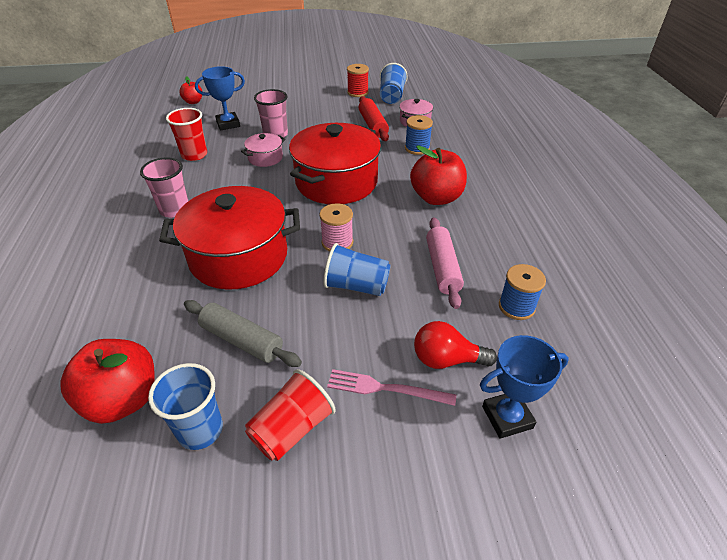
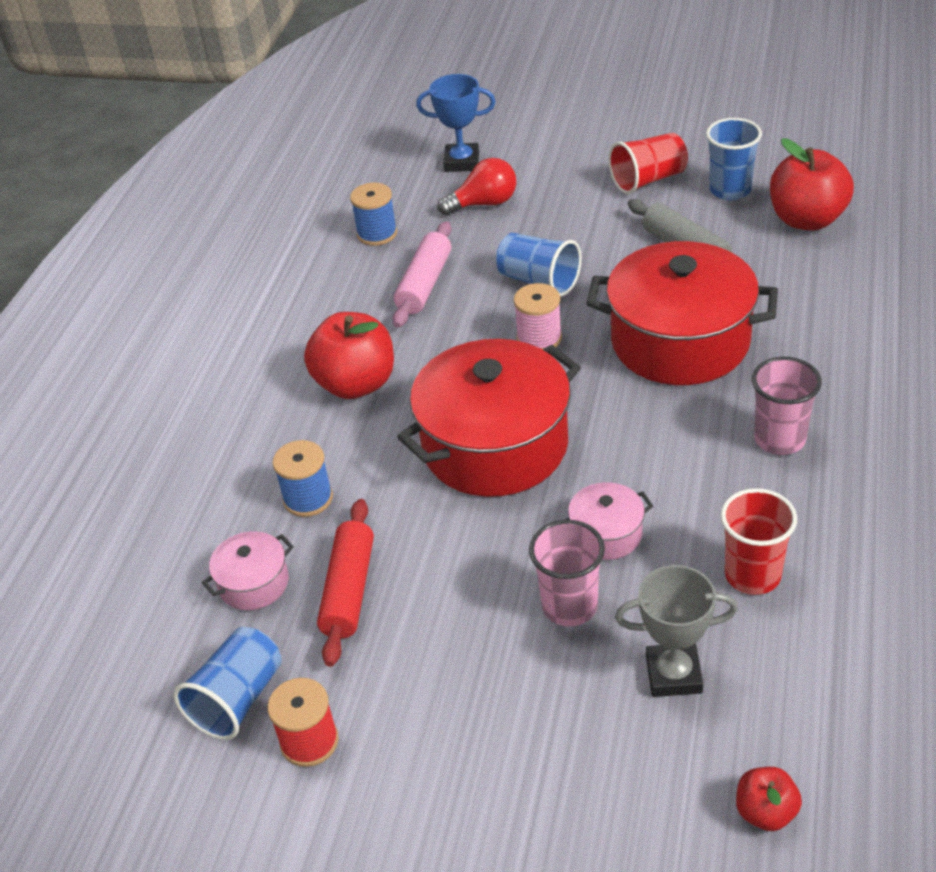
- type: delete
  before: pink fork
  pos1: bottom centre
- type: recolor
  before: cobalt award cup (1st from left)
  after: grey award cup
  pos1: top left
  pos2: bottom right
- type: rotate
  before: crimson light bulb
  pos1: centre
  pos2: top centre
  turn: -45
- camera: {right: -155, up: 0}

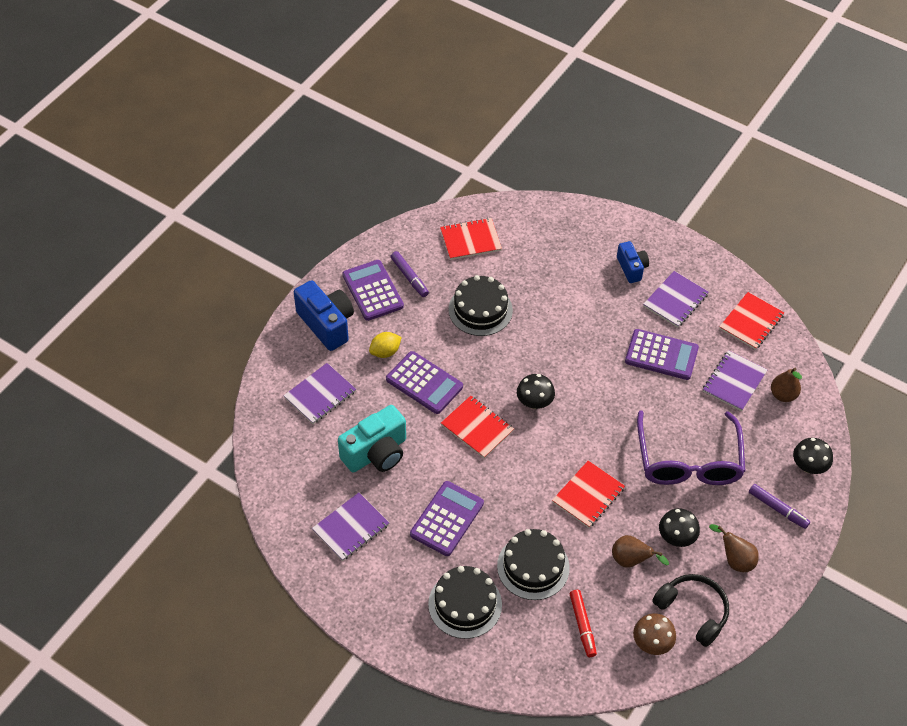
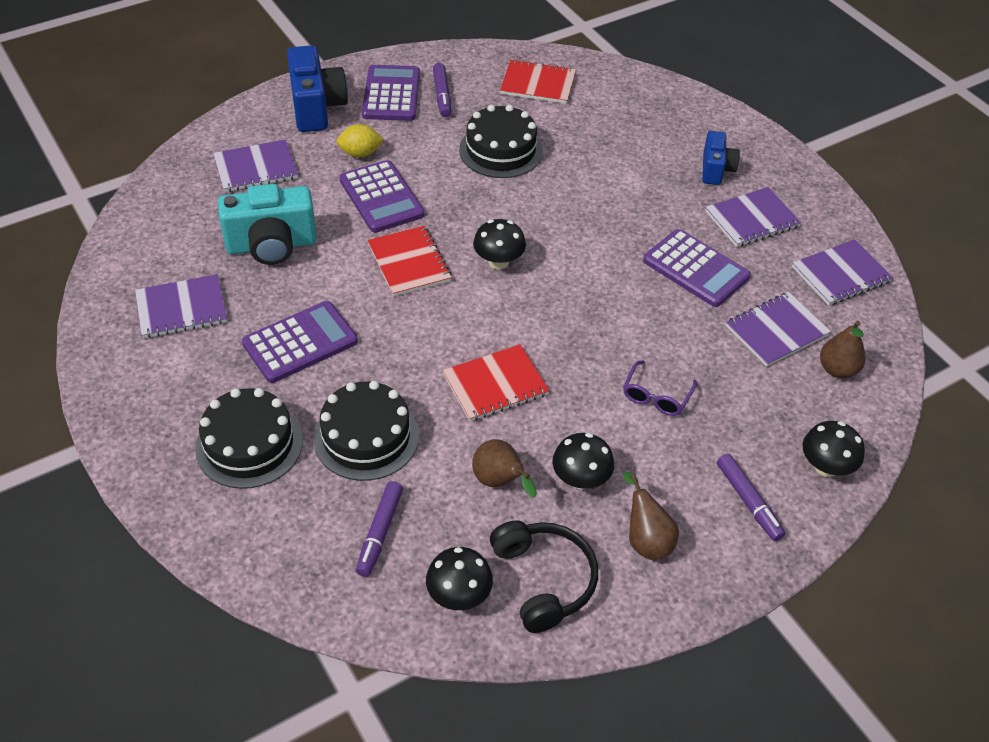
- type: recolor
  before: crimson marker
  after: purple marker (1st from left)
  pos1: bottom centre
  pos2: bottom centre
- type: recolor
  before: dark brown toadstool
  after: ebony toadstool (1st from left)
  pos1: bottom right
  pos2: bottom centre
- type: recolor
  before: crimson exercise book (4th from left)
  after: purple exercise book (5th from left)
  pos1: middle right
  pos2: middle right
- type: resize
  before: purple glasses
  pos1: middle right
  pos2: middle right
  scale: 0.43
- camera: {right: 25, up: -5}

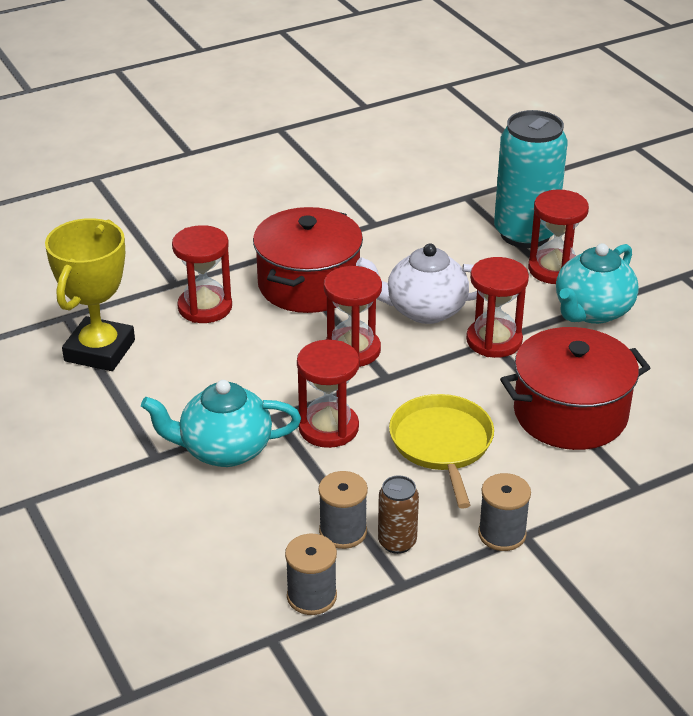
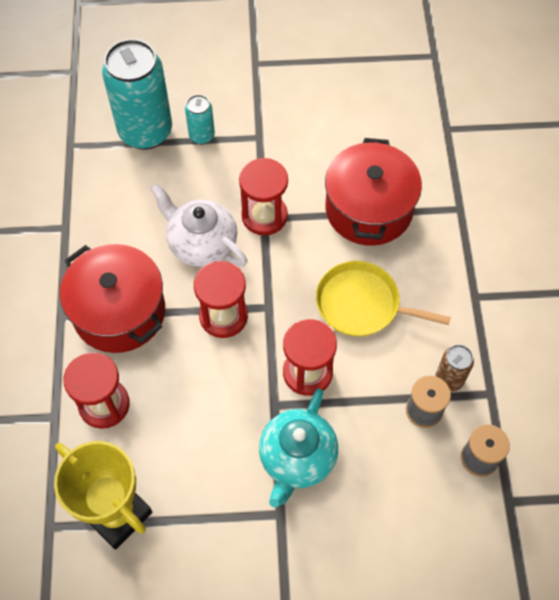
- type: delete
  before: grey reel of thread (3rd from left)
  pos1: bottom right
- type: delete
  before: aqua tea pot (2nd from left)
  pos1: middle right
- type: replace
  before: crimson hourglass (5th from left)
  after: aqua tin (2nd from left)
  pos1: top right
  pos2: top centre
- type: rotate
  before: white tea pot
  pos1: centre
  pos2: centre
  turn: 105
- camera: {right: -65, up: 25}

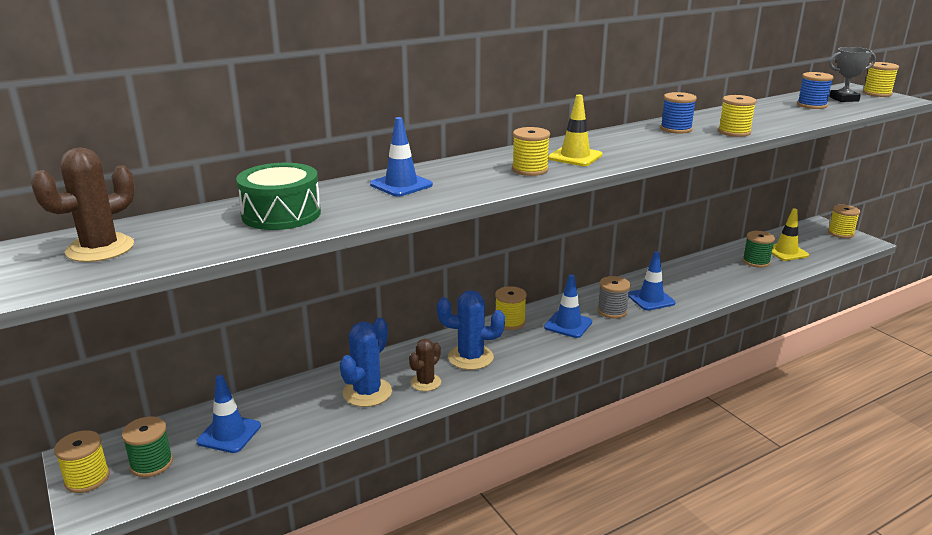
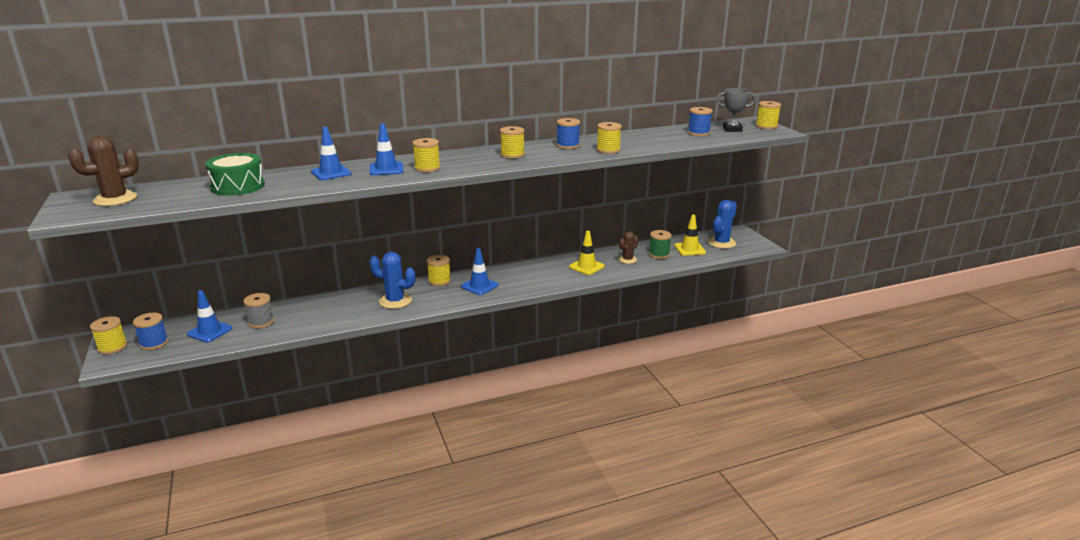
- type: move
  before: cobalt cactus (1st from left in the first image)
  after: cobalt cactus (2nd from left)
  pos1: bottom centre
  pos2: middle right
- type: move
  before: dark brown cactus (2nd from left)
  pos1: bottom centre
  pos2: centre
- type: move
  before: bright yellow traffic cone (1st from left)
  pos1: top centre
  pos2: centre
- type: move
  before: grey reel of thread
  pos1: centre
  pos2: middle left
- type: move
  before: cobalt traffic cone (4th from left in the first image)
  after: cobalt traffic cone (3rd from left)
  pos1: middle right
  pos2: top centre
- type: move
  before: bright yellow reel of thread (5th from left in the first image)
  after: bright yellow reel of thread (4th from left)
  pos1: middle right
  pos2: top centre
- type: recolor
  before: emerald reel of thread (1st from left)
  after: cobalt reel of thread (1st from left)
  pos1: bottom left
  pos2: middle left
- camera: {right: 10, up: 0}

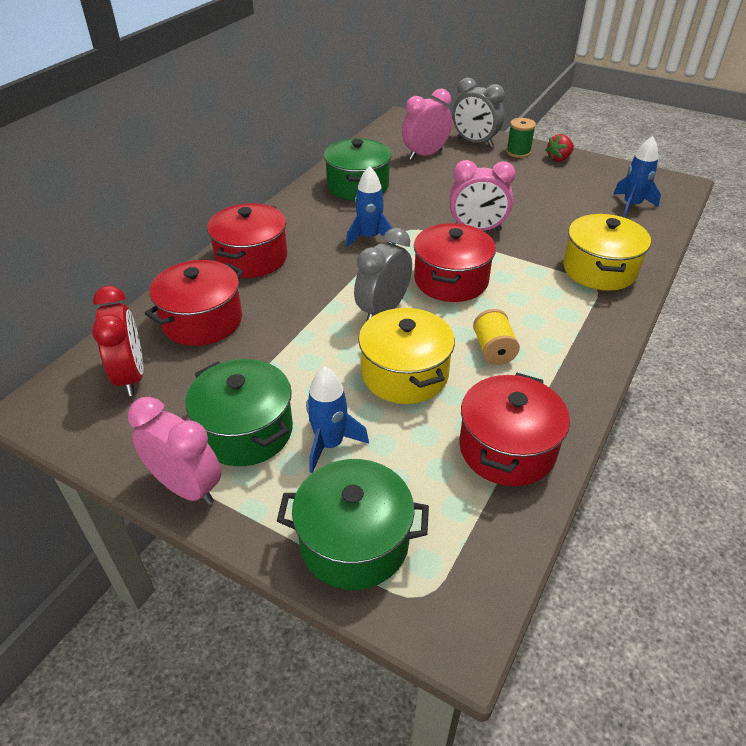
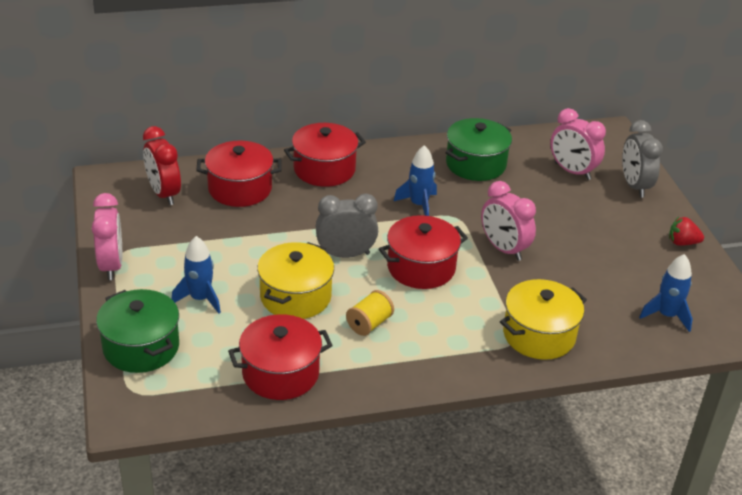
- type: delete
  before: emerald cooking pot (1st from left)
  pos1: middle left
- type: delete
  before: emerald reel of thread
  pos1: top right
- type: rotate
  before: crimson alarm clock
  pos1: middle left
  pos2: middle left
  turn: 120
- type: rotate
  before: pink alarm clock (2nd from left in the first image)
  pos1: top centre
  pos2: top right
  turn: -150
- camera: {right: 45, up: -5}

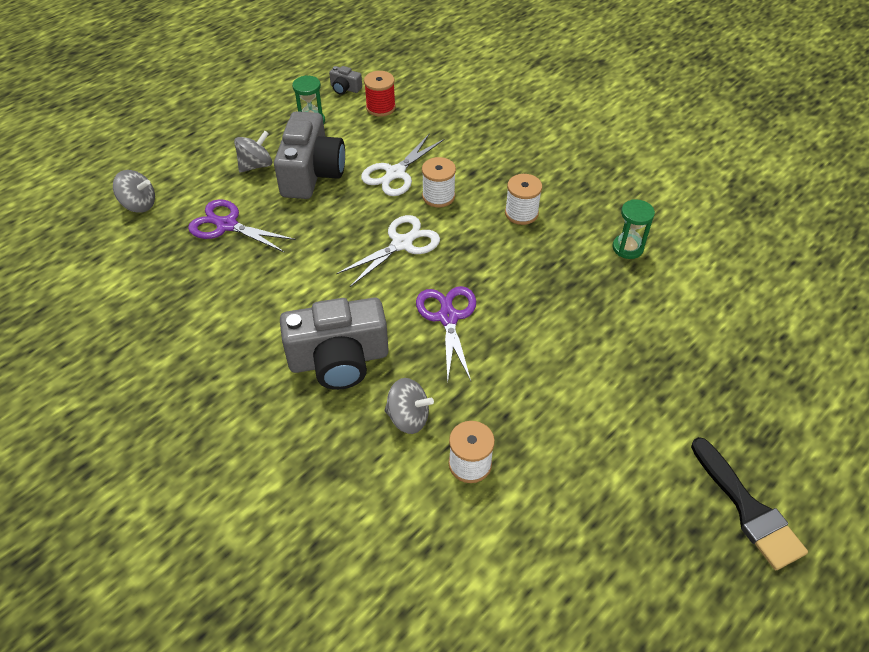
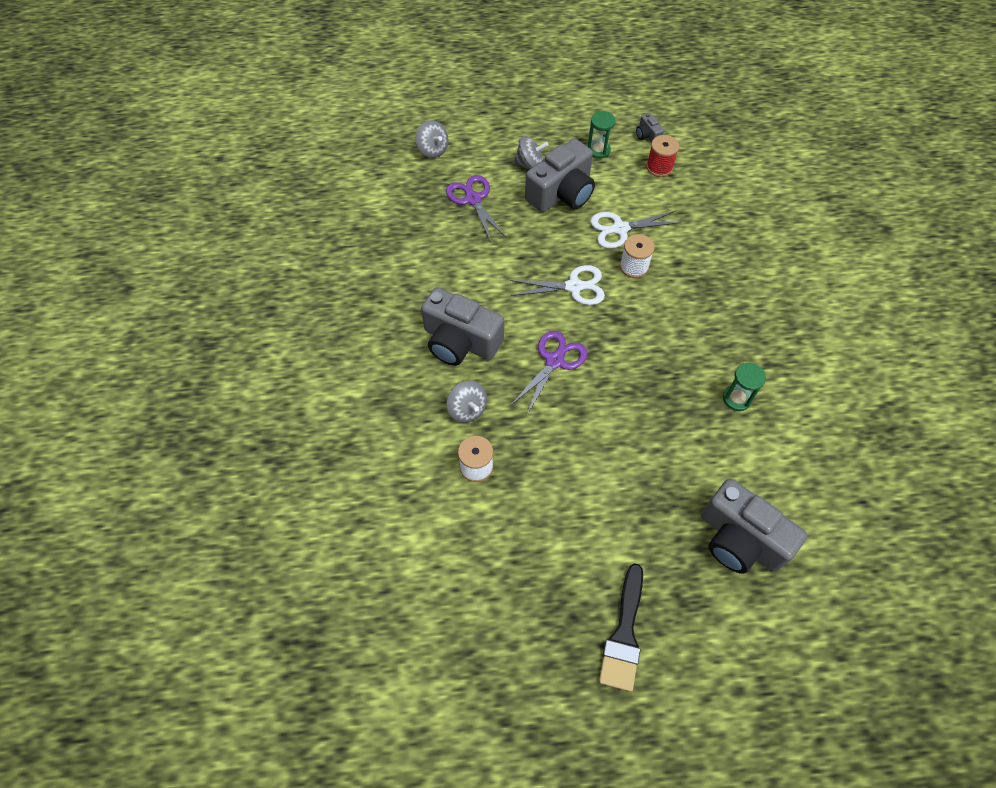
- type: delete
  before: white reel of thread (3rd from left)
  pos1: top centre
- type: insert
  after: grey compact camera (4th from left)
  pos2: bottom right
- camera: {right: 40, up: 10}

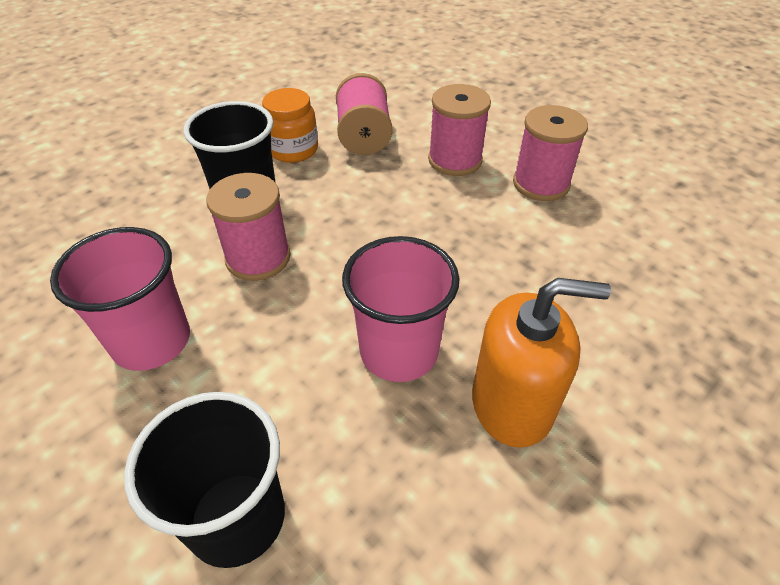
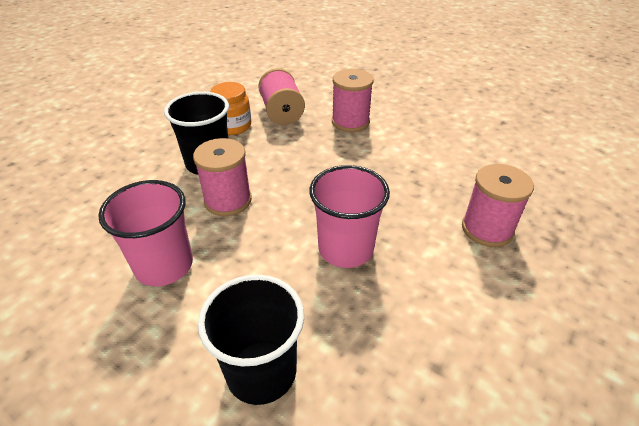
- type: delete
  before: bright orange soap dispenser
  pos1: middle right
- type: move
  before: pink reel of thread (4th from left)
  pos1: top right
  pos2: middle right
- camera: {right: -10, up: -5}

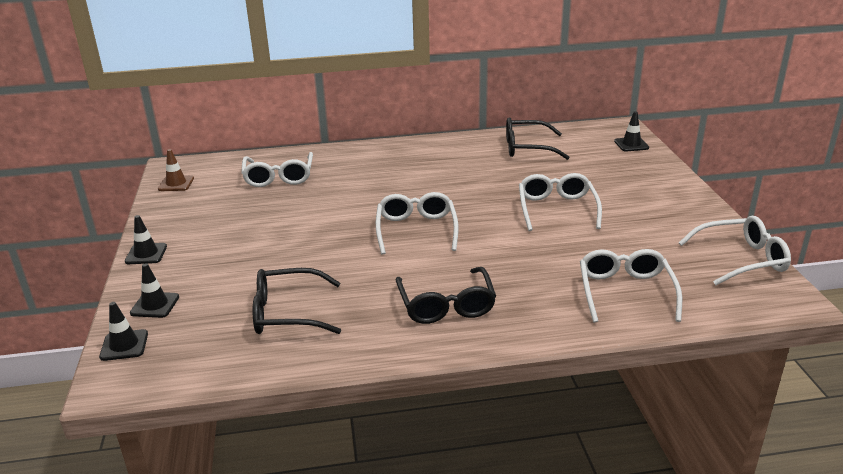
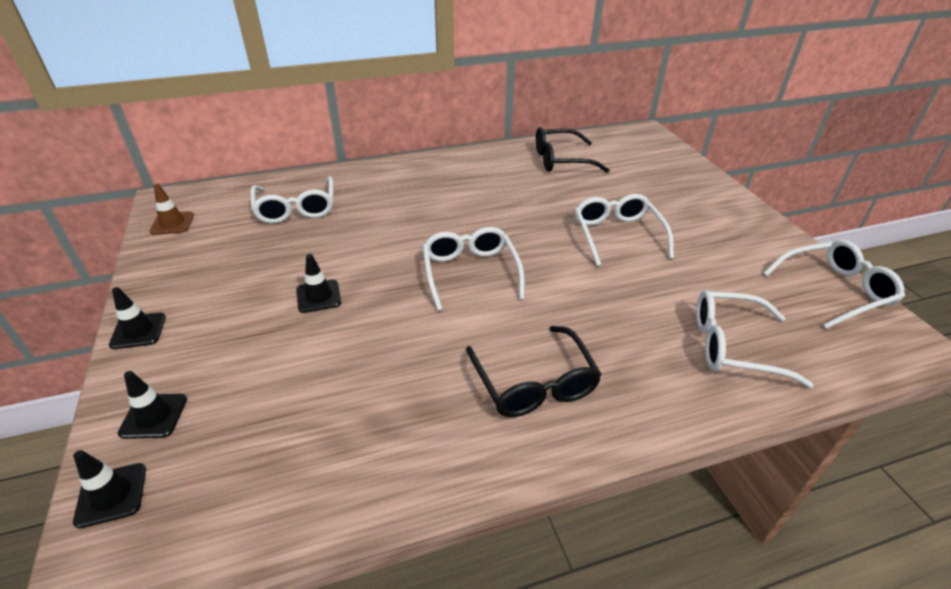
- type: delete
  before: ebony glasses (1st from left)
  pos1: centre
- type: move
  before: ebony traffic cone (4th from left)
  pos1: top right
  pos2: centre
- type: rotate
  before: white glasses (4th from left)
  pos1: middle right
  pos2: middle right
  turn: -75
- camera: {right: -10, up: 10}

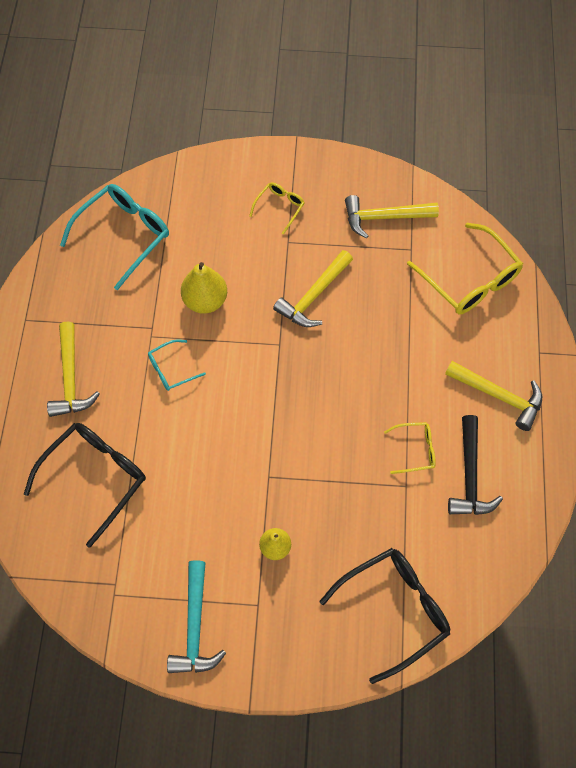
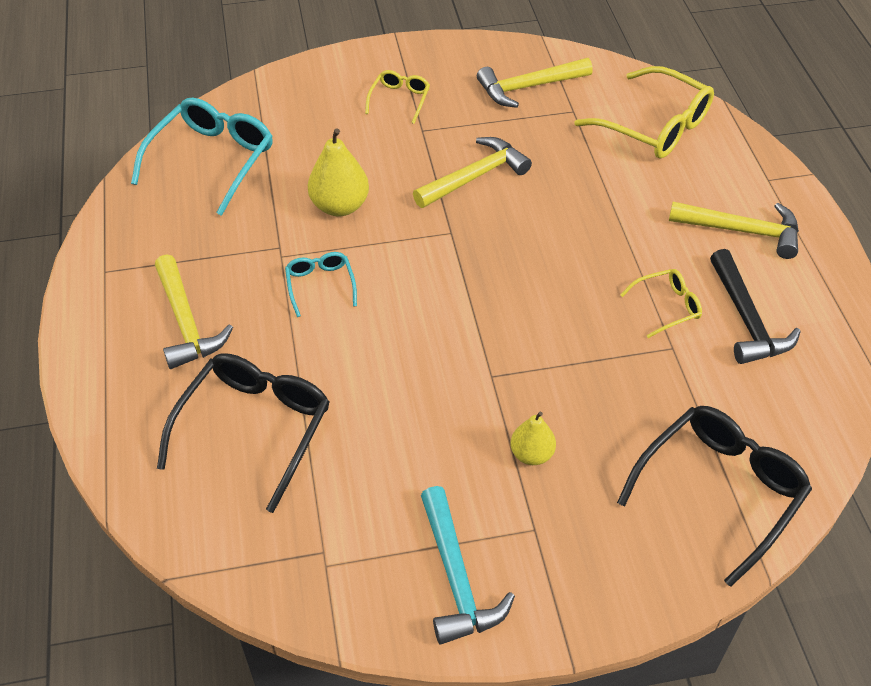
- type: rotate
  before: aqua glasses (2nd from left)
  pos1: middle left
  pos2: centre
  turn: 120
- type: rotate
  before: bright yellow carpenter's hammer (2nd from left)
  pos1: centre
  pos2: top centre
  turn: -150
- camera: {right: -15, up: -15}

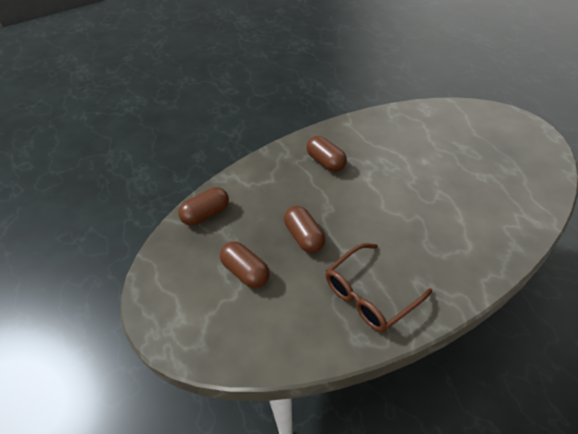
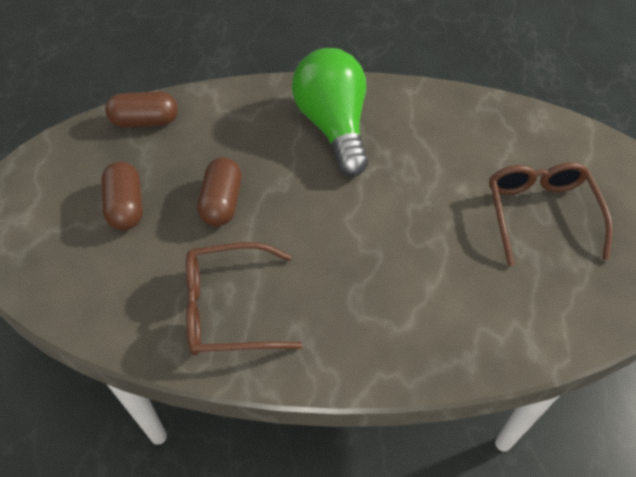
- type: insert
  after: dark brown glasses (2nd from left)
  pos2: middle right
- type: replace
  before: dark brown pill shape (4th from left)
  after: emerald light bulb
  pos1: centre
  pos2: top centre
- camera: {right: 30, up: 5}

